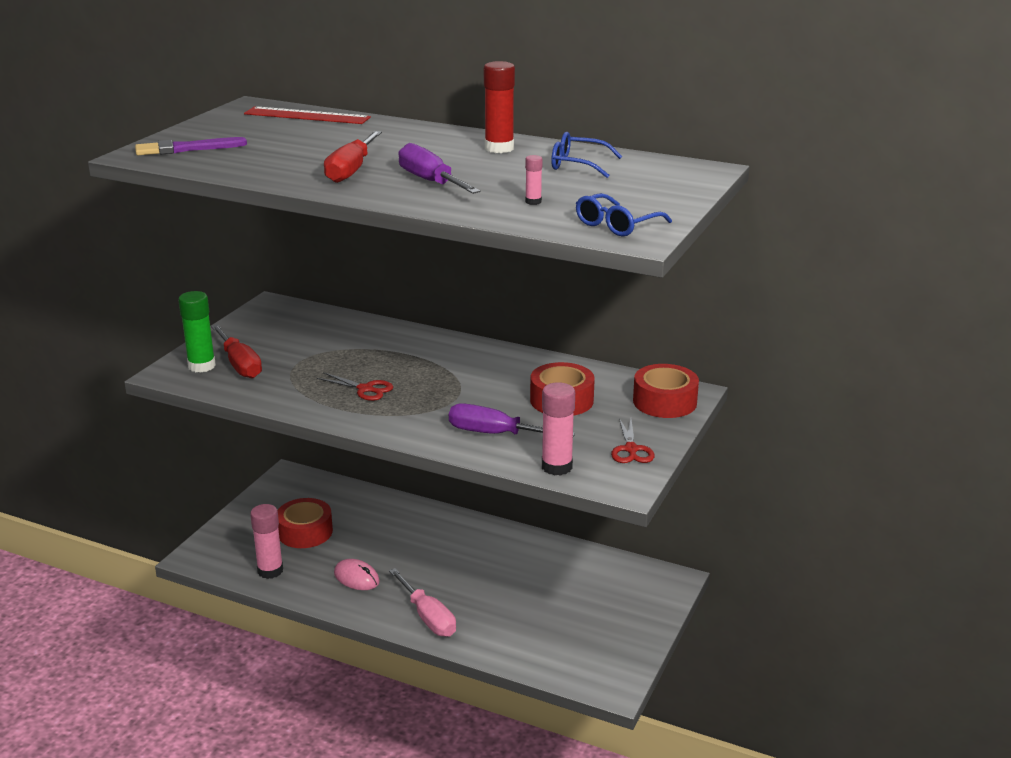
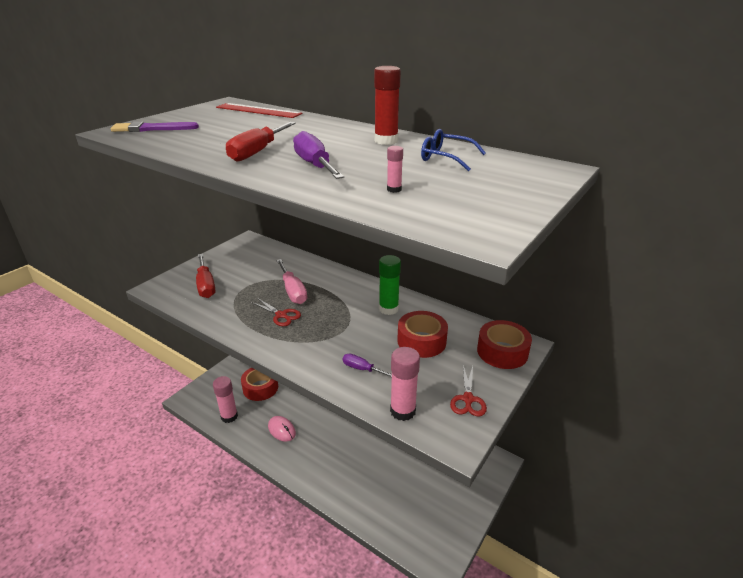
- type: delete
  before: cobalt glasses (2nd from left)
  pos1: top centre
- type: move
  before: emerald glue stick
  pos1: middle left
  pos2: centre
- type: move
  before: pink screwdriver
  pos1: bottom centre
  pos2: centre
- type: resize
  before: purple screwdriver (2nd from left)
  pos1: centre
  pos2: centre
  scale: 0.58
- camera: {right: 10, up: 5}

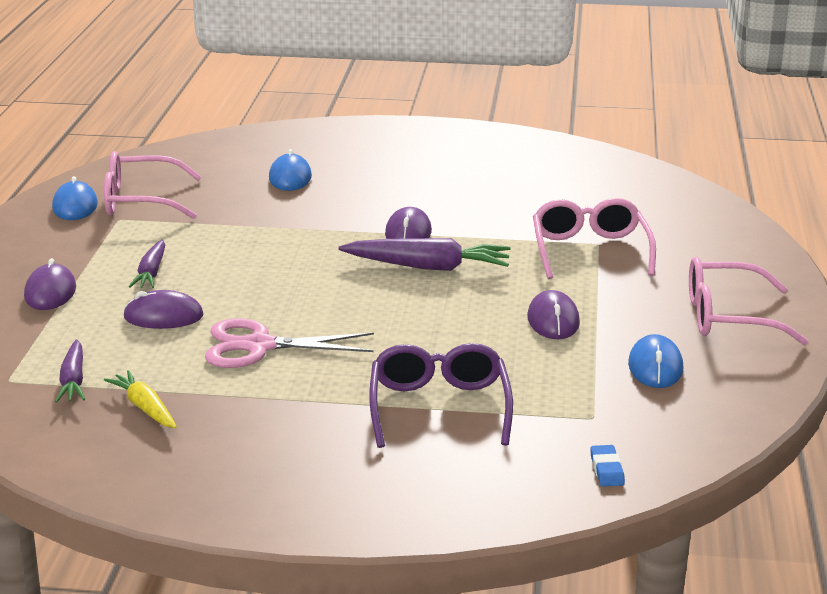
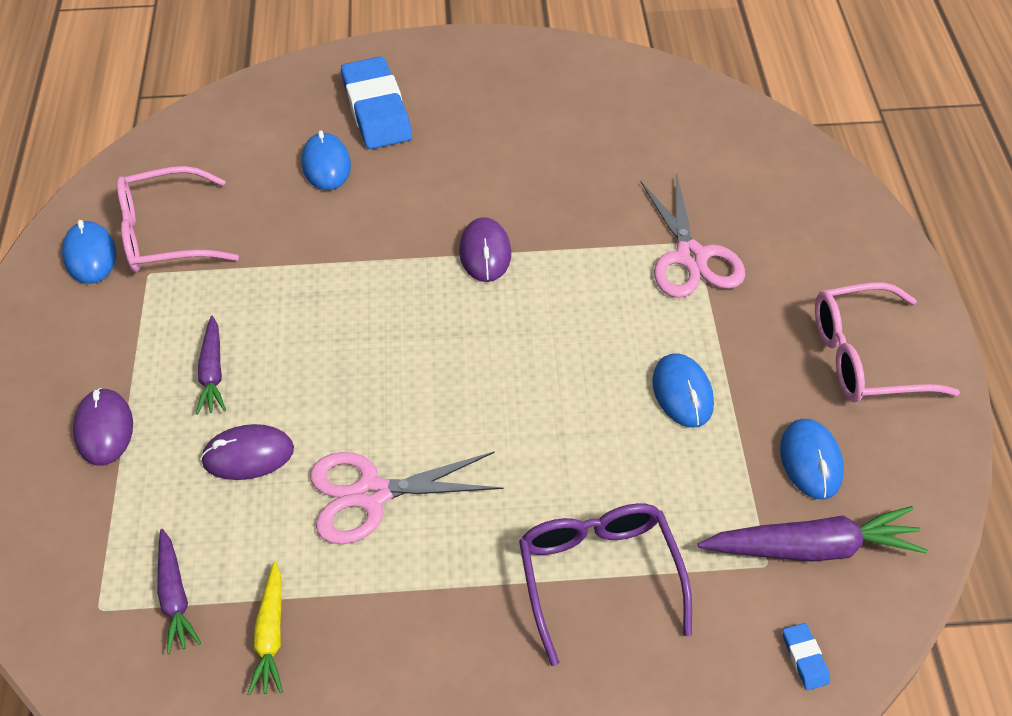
- type: insert
  after: cobalt gum eraser (1st from left)
  pos2: top centre
- type: move
  before: purple toy carrot (3rd from left)
  pos1: centre
  pos2: bottom right
- type: replace
  before: pink glasses (2nd from left)
  after: pink pair of scissors (2nd from left)
  pos1: middle right
  pos2: top right
- type: recolor
  before: purple mouse (4th from left)
  after: cobalt mouse (3rd from left)
  pos1: middle right
  pos2: middle right
- type: rotate
  before: bright yellow toy carrot
  pos1: bottom left
  pos2: bottom left
  turn: -135
- camera: {right: -10, up: 25}

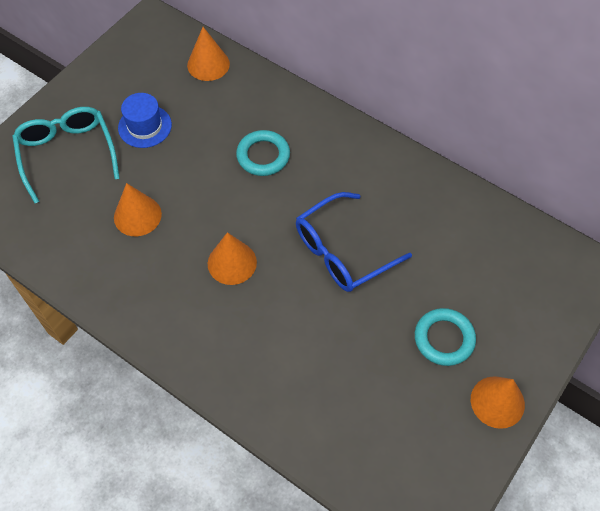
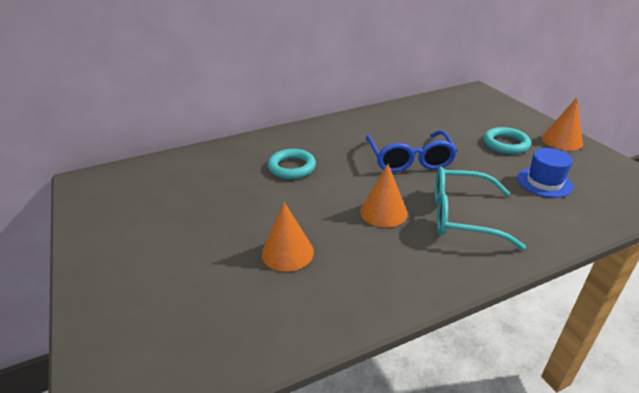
- type: delete
  before: bright orange solid cone (2nd from left)
  pos1: top centre
- type: move
  before: aqua glasses
  pos1: top left
  pos2: middle right
- type: move
  before: cobalt hat
  pos1: top left
  pos2: middle right
- camera: {right: -60, up: -25}

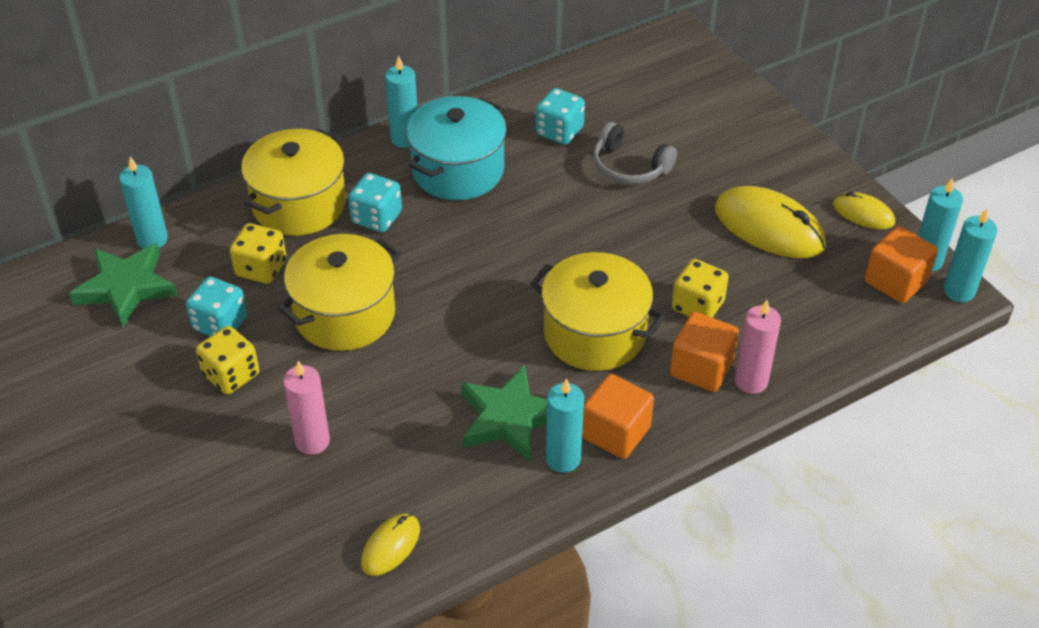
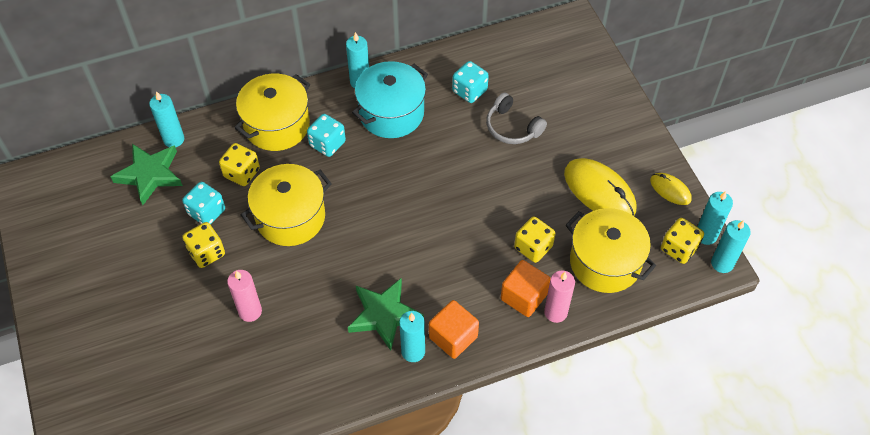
- type: delete
  before: bright yellow mouse (1st from left)
  pos1: bottom centre
- type: move
  before: bright yellow cooking pot (3rd from left)
  pos1: centre
  pos2: middle right
- type: replace
  before: bright orange solid cube (3rd from left)
  after: bright yellow game die (4th from left)
  pos1: middle right
  pos2: middle right
- camera: {right: 10, up: 10}

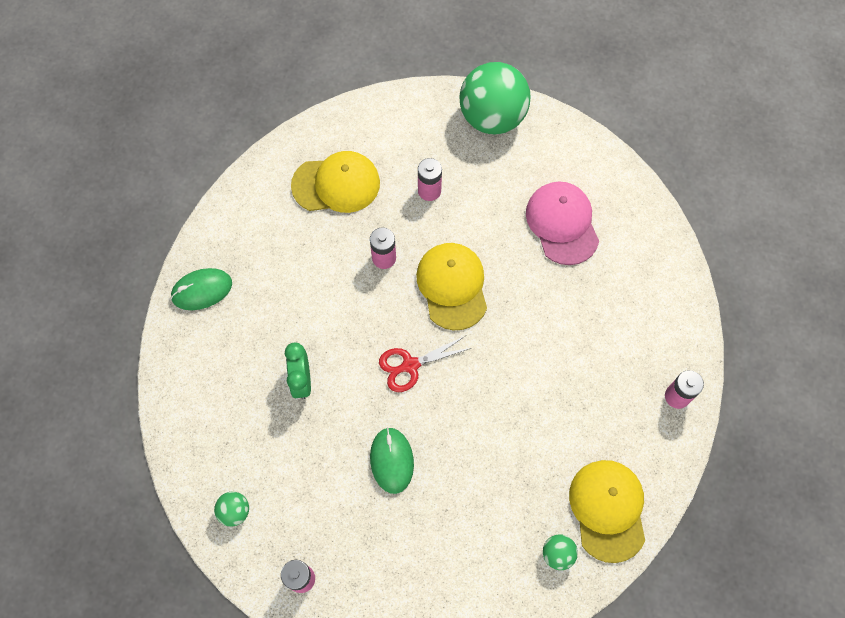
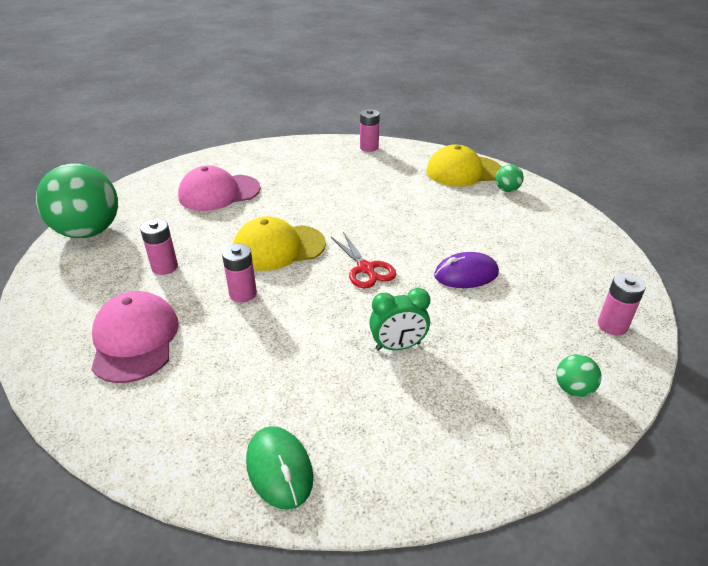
- type: recolor
  before: bright yellow cap (1st from left)
  after: pink cap (1st from left)
  pos1: top centre
  pos2: middle left
- type: recolor
  before: emerald mouse (2nd from left)
  after: purple mouse
  pos1: bottom centre
  pos2: centre
- camera: {right: -95, up: -30}

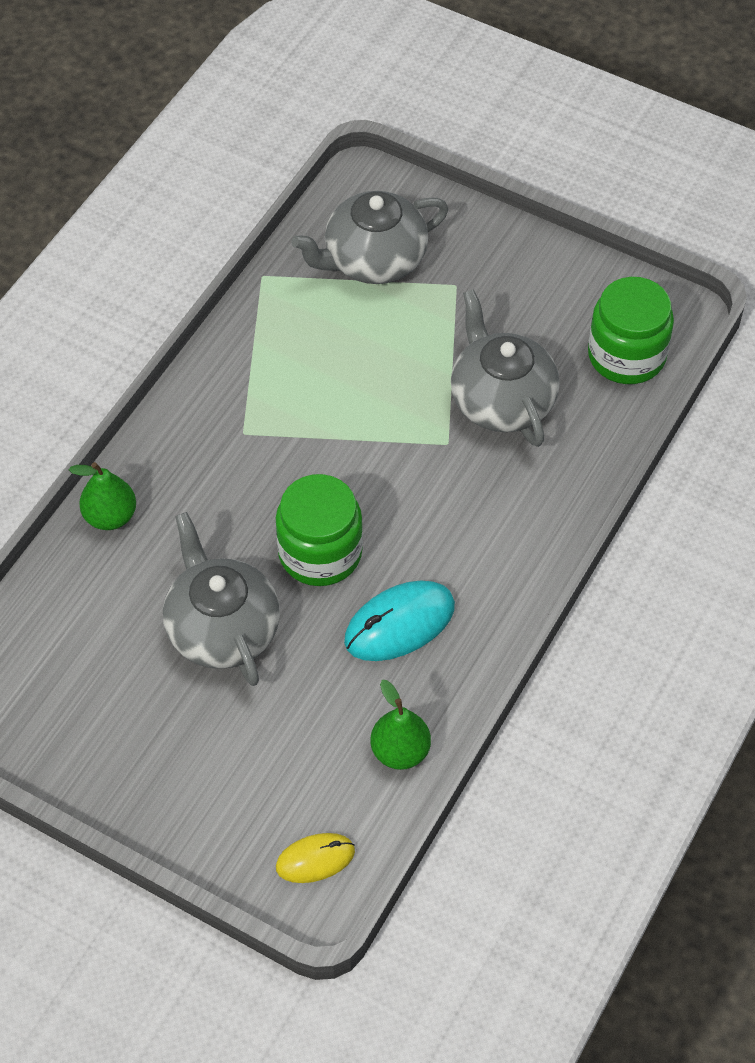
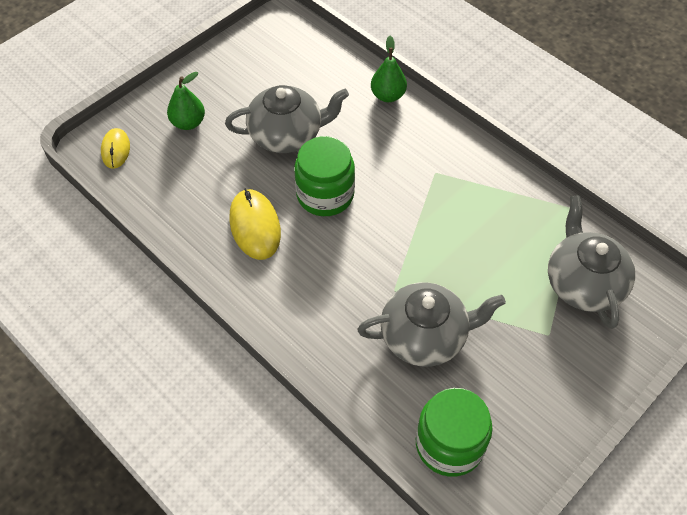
- type: move
  before: emerald toy pear (2nd from left in the first image)
  after: emerald toy pear (1st from left)
  pos1: bottom centre
  pos2: top left
- type: recolor
  before: aqua mouse
  after: bright yellow mouse (2nd from left)
  pos1: centre
  pos2: centre
- camera: {right: 105, up: 0}

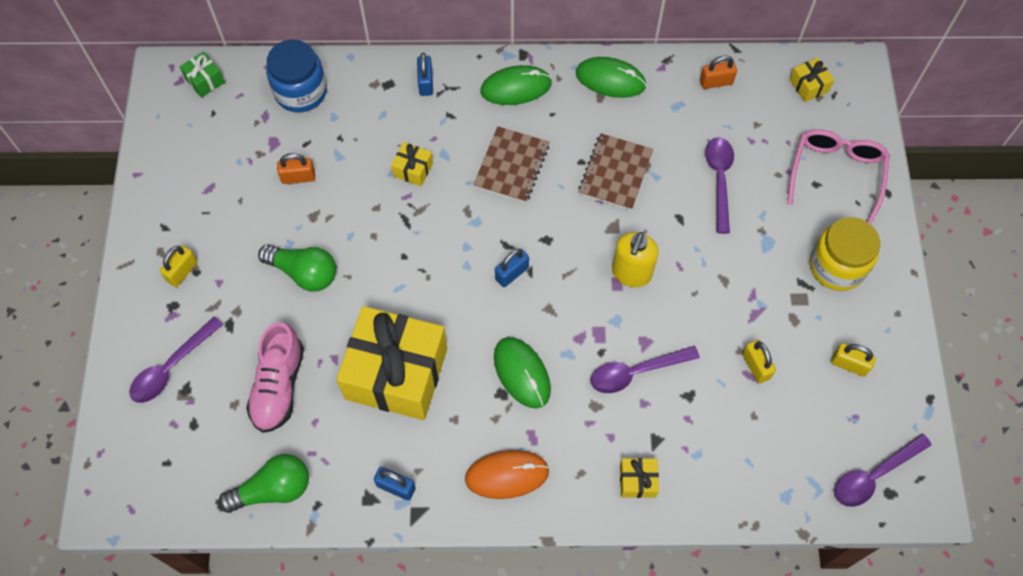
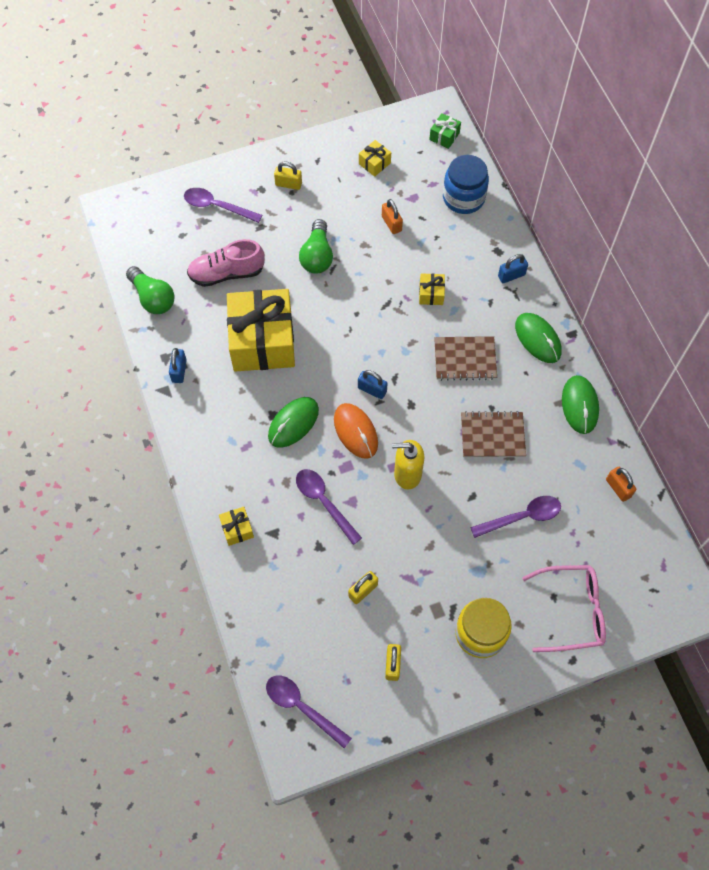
- type: move
  before: bright orange mouse
  pos1: bottom centre
  pos2: centre
- type: move
  before: bright yellow wrapped gift (4th from left in the first image)
  after: bright yellow wrapped gift (3rd from left)
  pos1: top right
  pos2: top centre
- camera: {right: 70, up: 0}

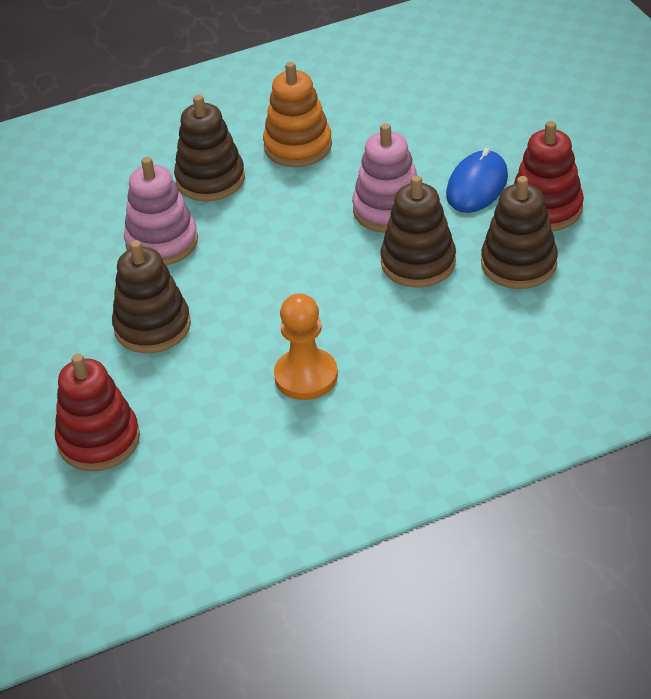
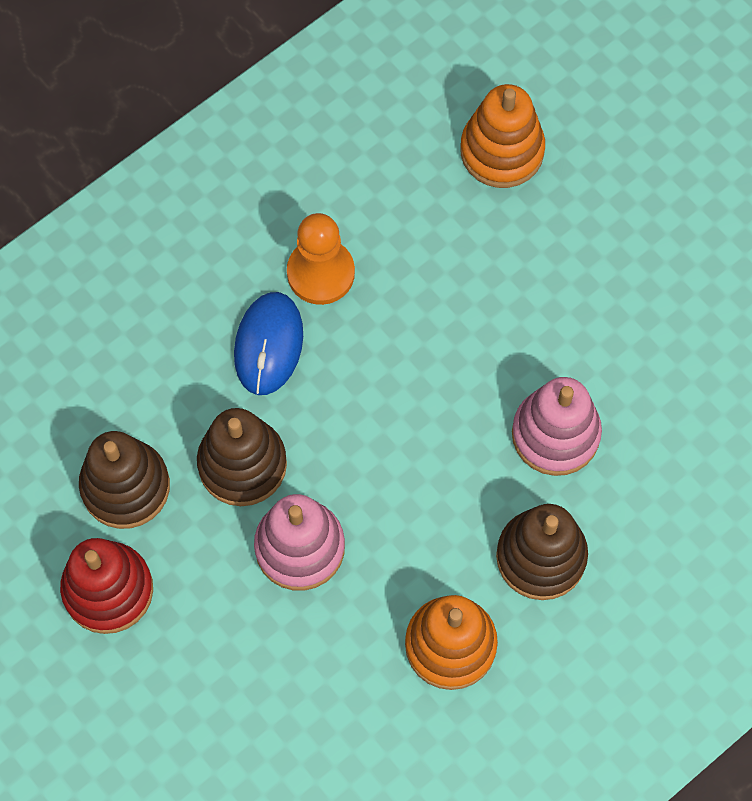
- type: delete
  before: dark brown ring stacker (1st from left)
  pos1: middle left
- type: move
  before: cobalt mouse
  pos1: top right
  pos2: centre
- type: recolor
  before: crimson ring stacker (1st from left)
  after: bright orange ring stacker (2nd from left)
  pos1: middle left
  pos2: top right
- camera: {right: 160, up: 25}

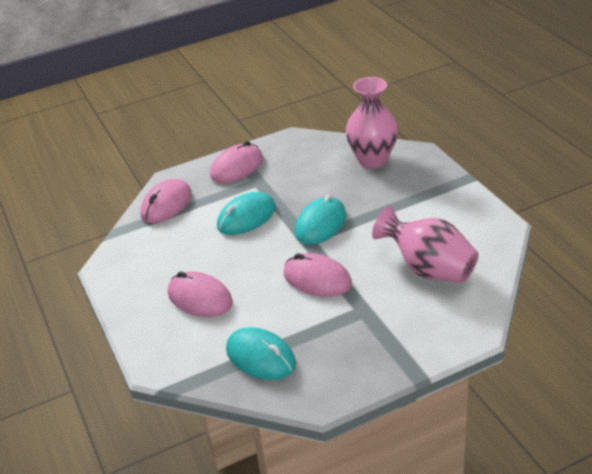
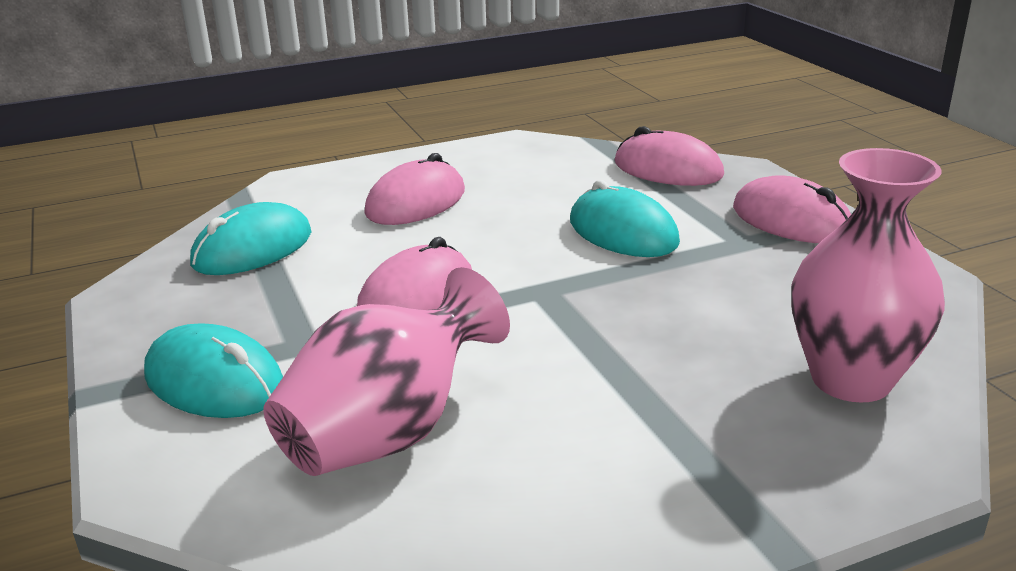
- type: move
  before: aqua mouse (3rd from left in the first image)
  after: aqua mouse (1st from left)
  pos1: centre
  pos2: middle left
- camera: {right: 90, up: -10}

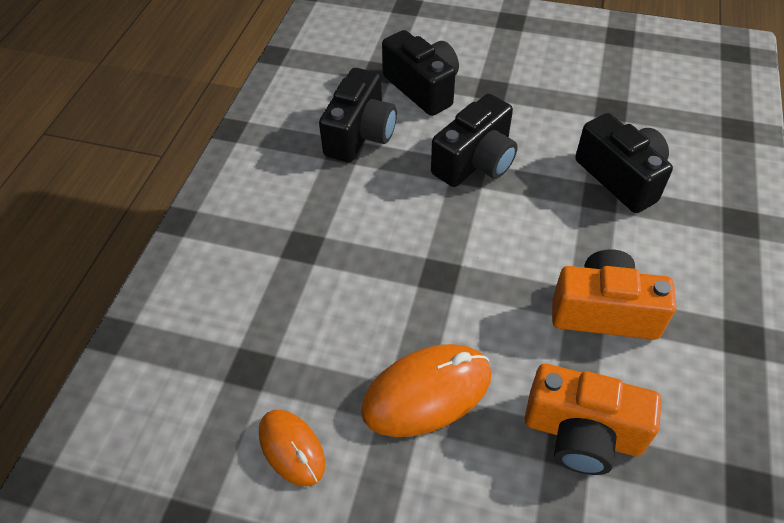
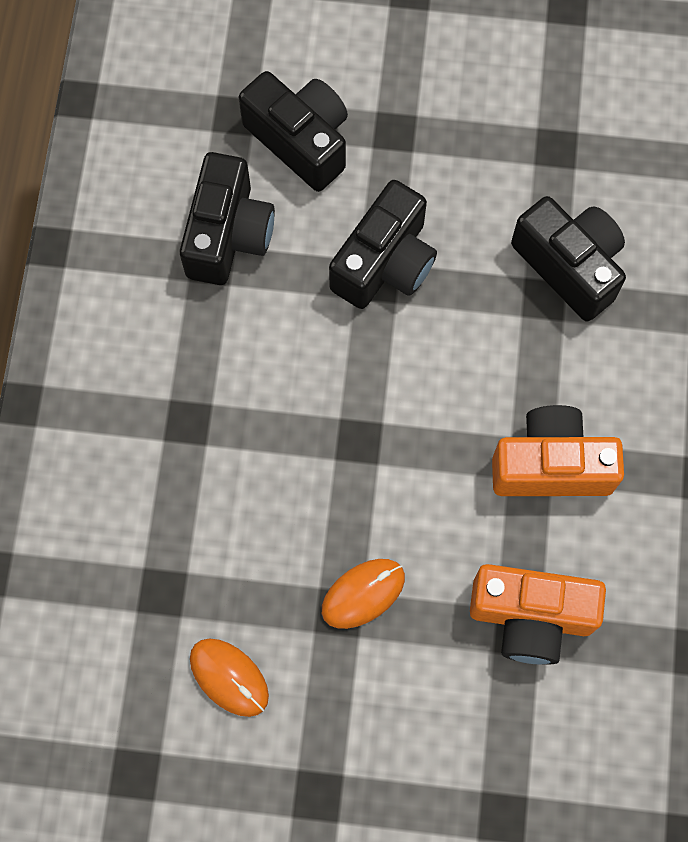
- type: resize
  before: bright orange mouse (2nd from left)
  pos1: bottom centre
  pos2: bottom centre
  scale: 0.62
- camera: {right: -10, up: 20}

